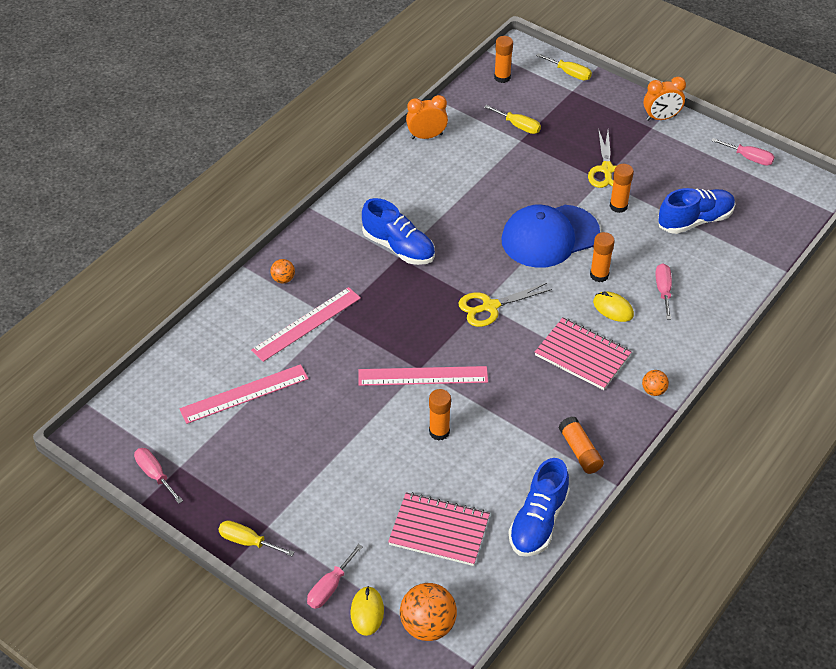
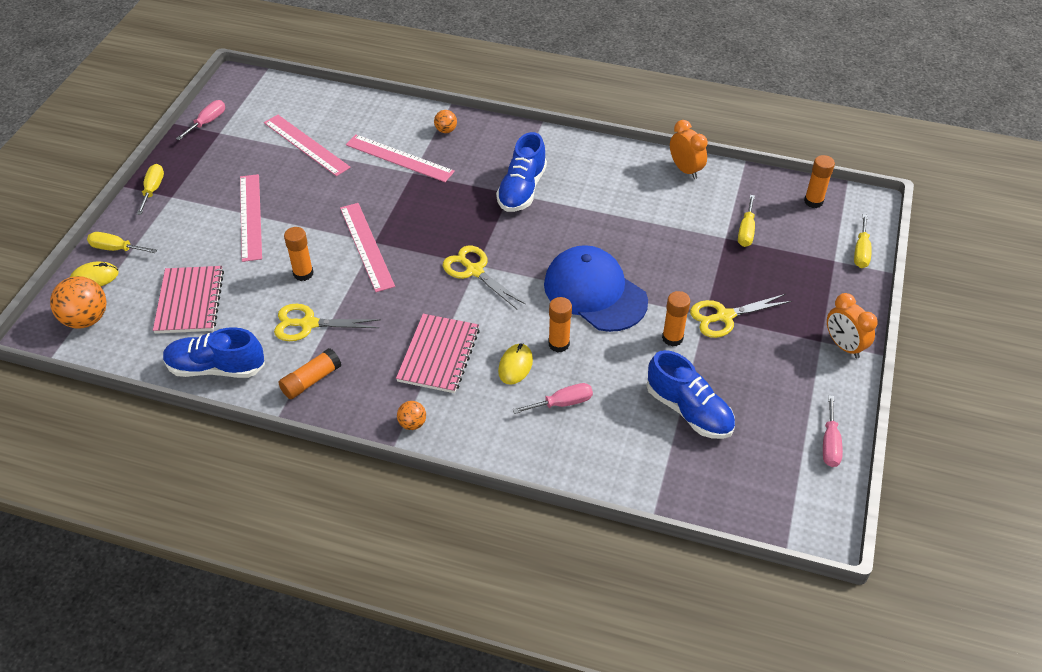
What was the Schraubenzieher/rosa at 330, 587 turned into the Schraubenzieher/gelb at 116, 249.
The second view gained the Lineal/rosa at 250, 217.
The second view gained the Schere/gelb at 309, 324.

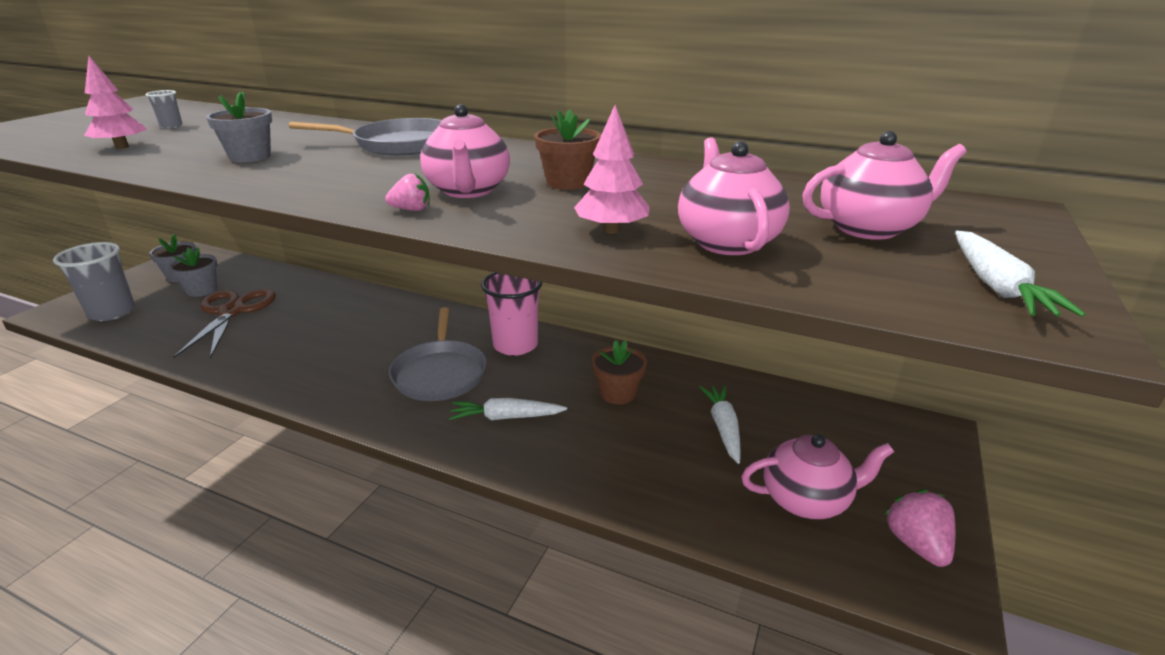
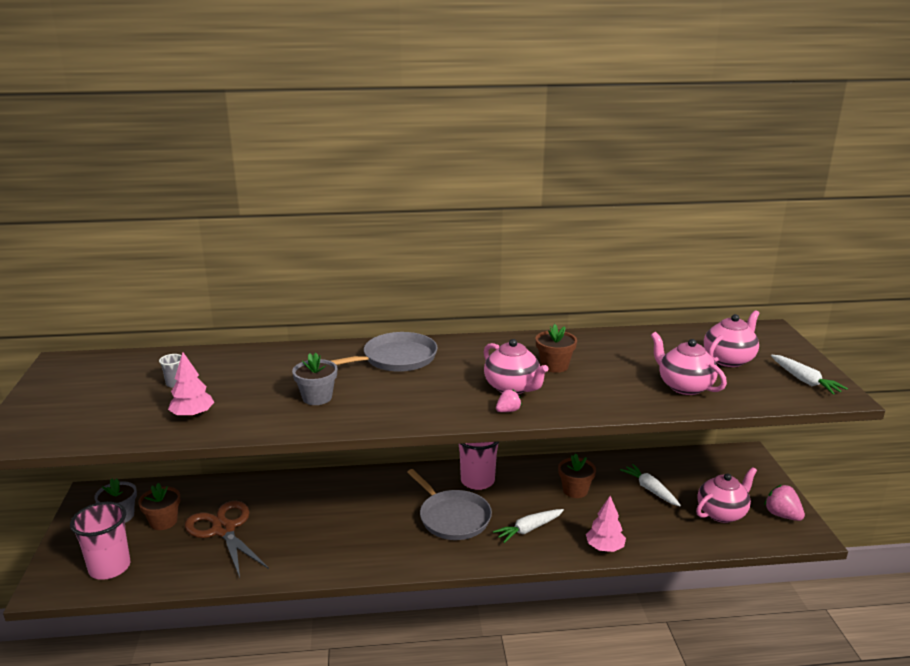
What was the Becher/grau at 112, 312 turned into the Becher/rosa at 110, 567.
What was the Blumentopf/grau at 202, 290 turned into the Blumentopf/braun at 163, 521.
The Baum/rosa ended up elsewhere, having gone from 611, 230 to 604, 547.

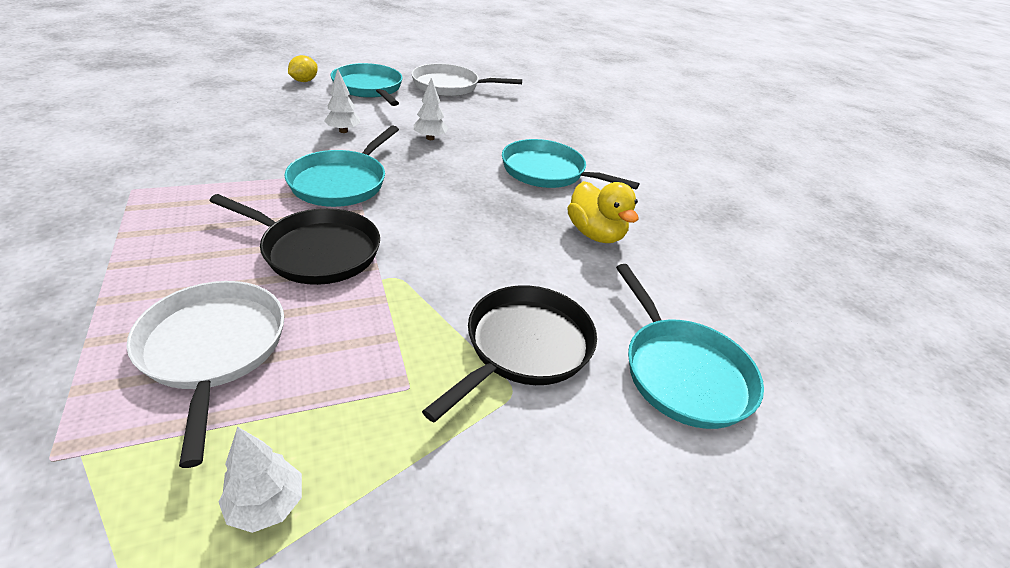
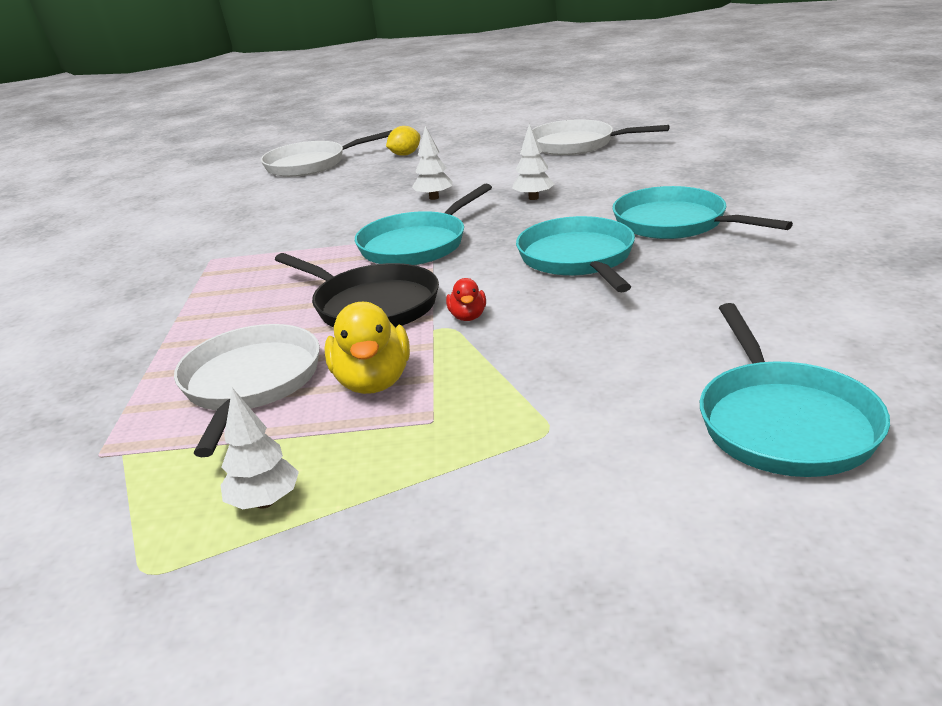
The Pfanne/türkis ended up elsewhere, having gone from 369, 88 to 578, 258.
The second view lost the Pfanne/schwarz at 524, 347.
The Ente/gelb ended up elsewhere, having gone from 595, 234 to 373, 382.
The second view gained the Pfanne/weiß at 310, 164.
The second view gained the Ente/rot at 468, 317.

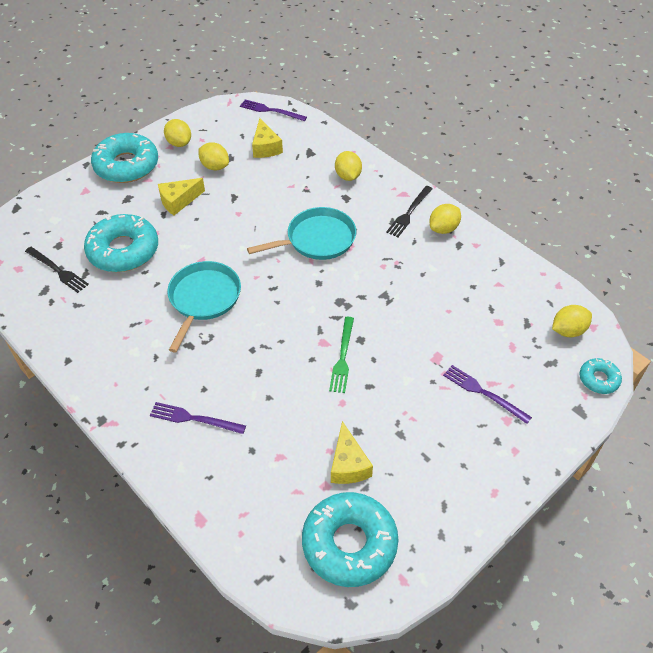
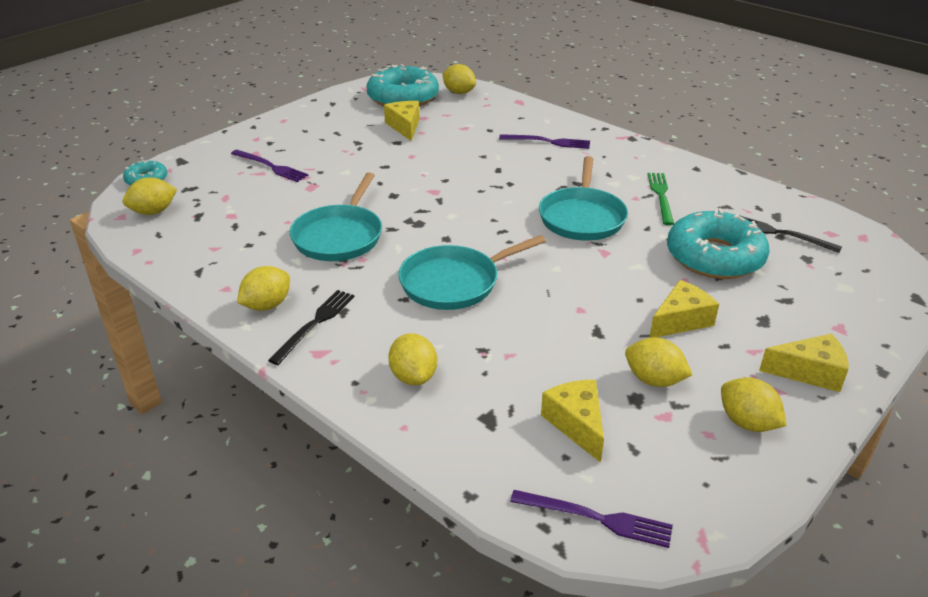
Where the Donut/türkis stood at 126, 165, the Käse/gelb came to stand at 809, 372.
The Gabel/grün ended up elsewhere, having gone from 342, 357 to 661, 196.
The second view gained the Pfanne/türkis at 339, 236.
The second view gained the Zitrone/gelb at 459, 92.

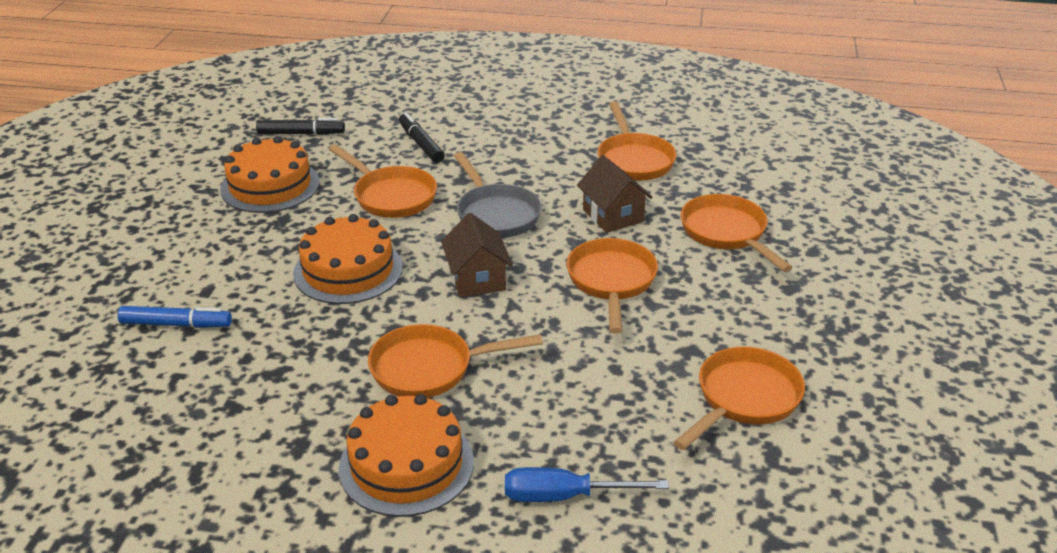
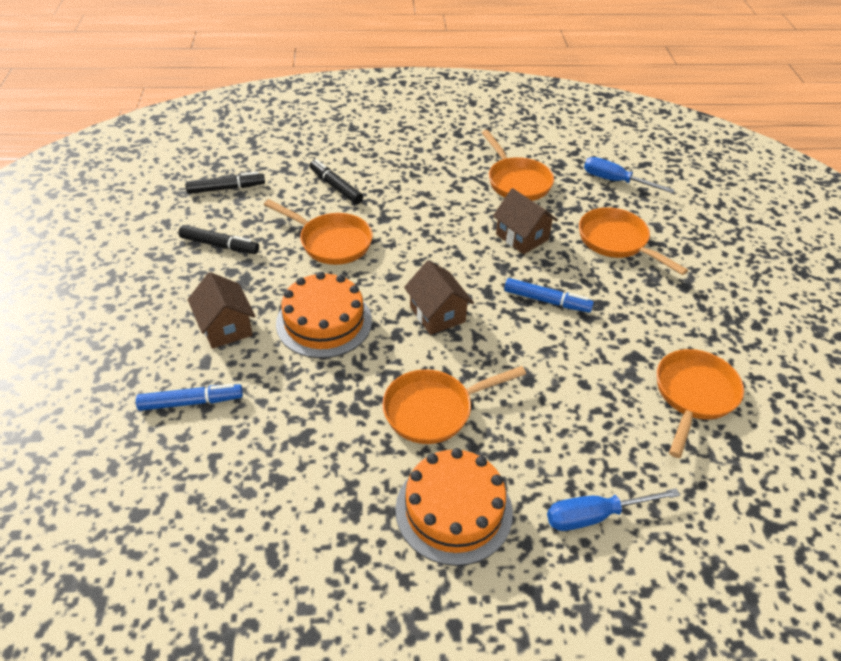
Where the Kuchen/orange stood at 270, 186, the Filzstift/schwarz came to stand at 219, 245.
The second view lost the Pfanne/grau at 496, 214.
Where the Pfanne/orange stood at 611, 282, the Filzstift/blau came to stand at 547, 301.
The second view gained the Haus/braun at 225, 327.
The second view gained the Schraubenzieher/blau at 615, 181.

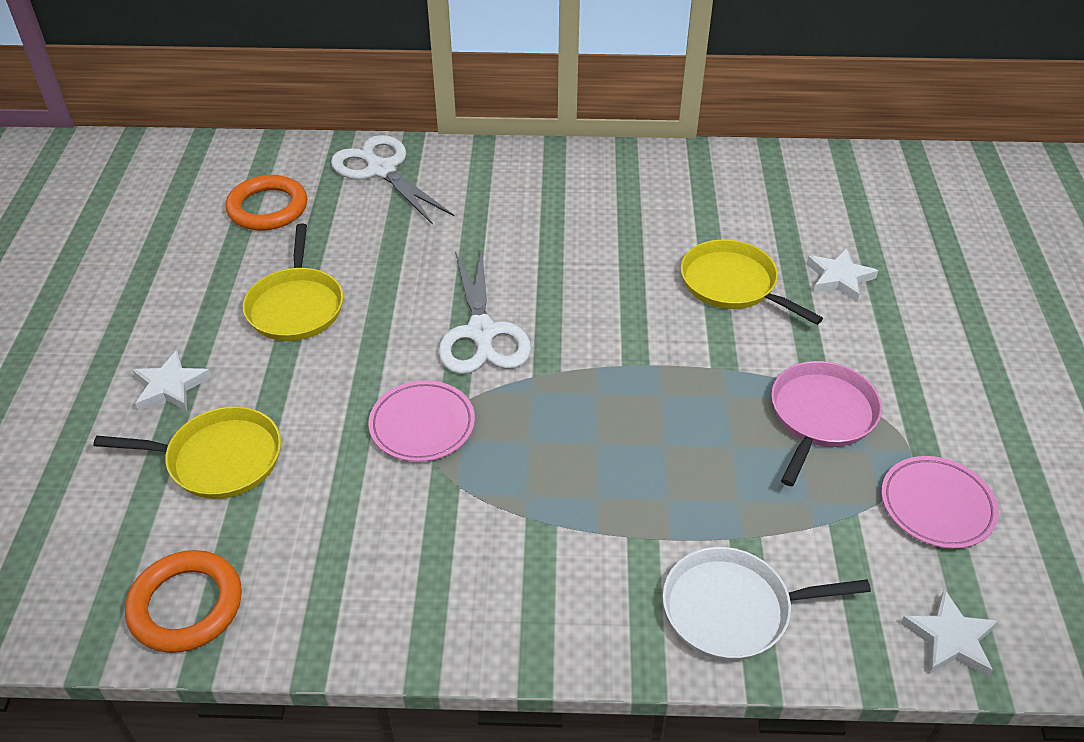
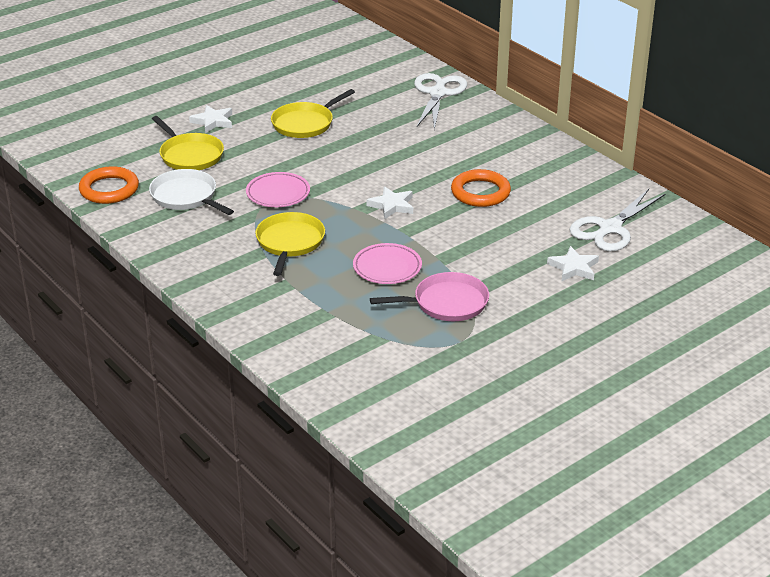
The Ring/orange ended up elsewhere, having gone from 268, 208 to 480, 192.
The Schere/weiß ended up elsewhere, having gone from 481, 332 to 610, 228.
The Pfanne/weiß ended up elsewhere, having gone from 733, 609 to 186, 196.
The Pfanne/gelb ended up elsewhere, having gone from 732, 284 to 290, 242.
The Teller/rosa ended up elsewhere, having gone from 936, 506 to 387, 267.
The Stern/weiß ended up elsewhere, having gone from 950, 639 to 392, 205.

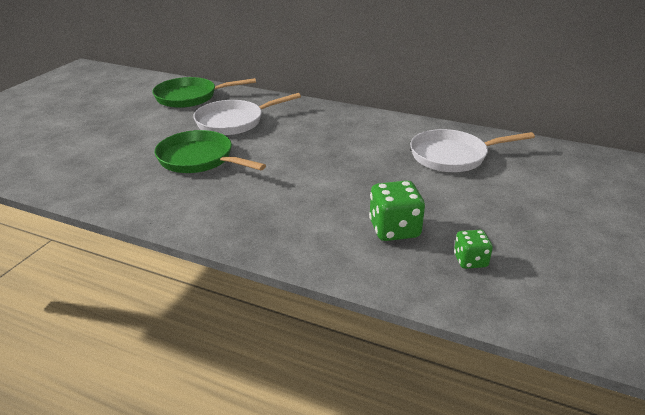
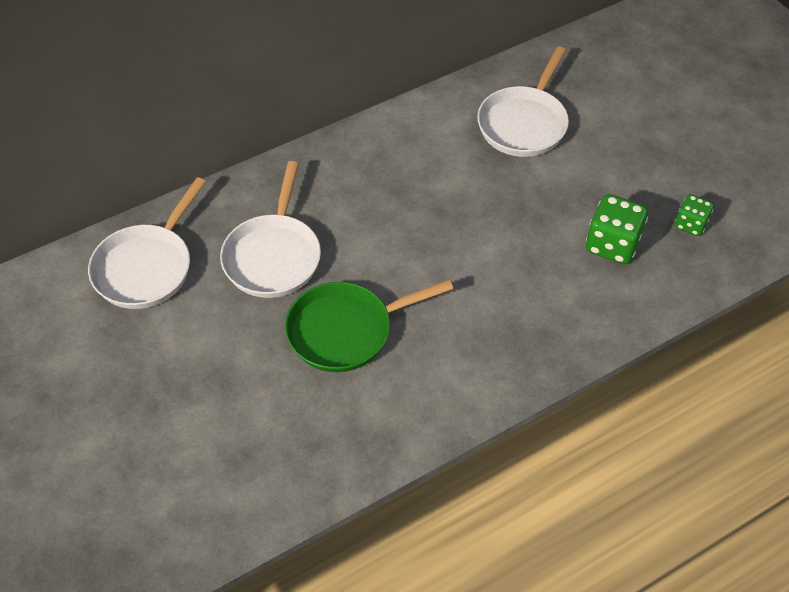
What was the Pfanne/grün at 190, 97 turned into the Pfanne/weiß at 147, 267.

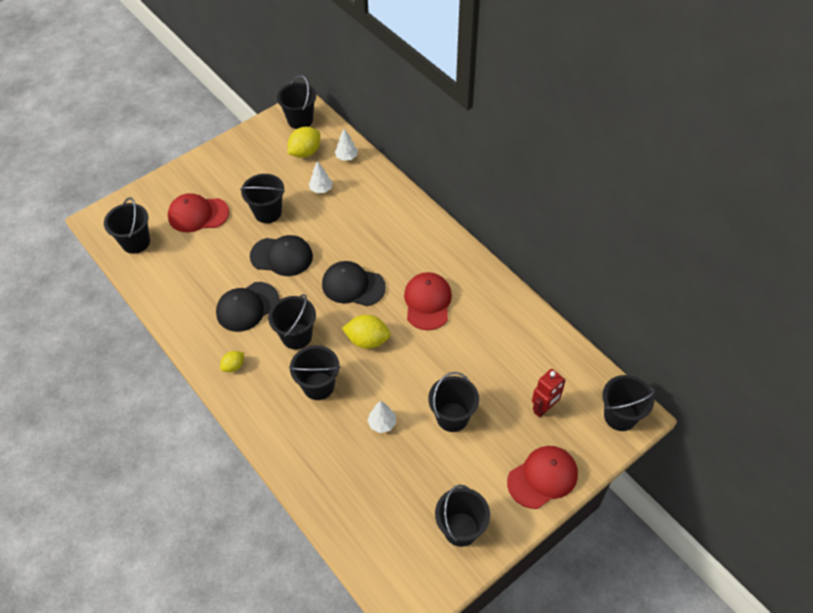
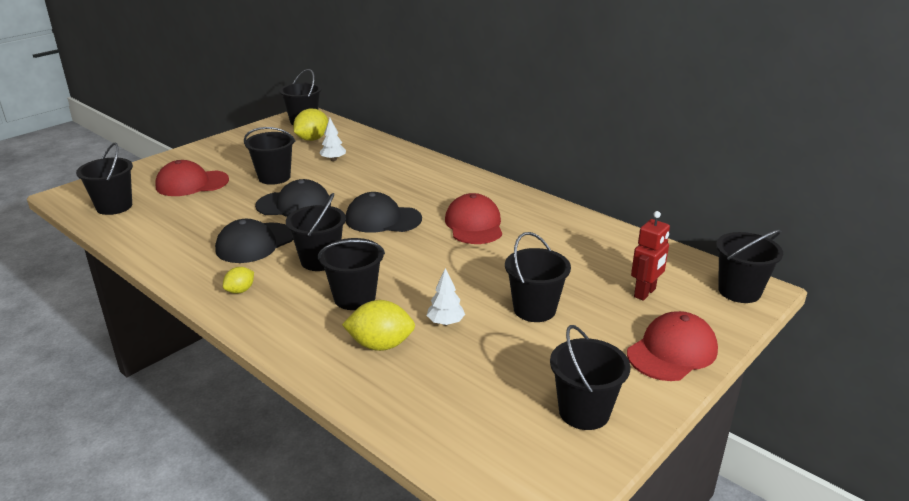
The second view lost the Baum/weiß at 347, 157.
The Zitrone/gelb ended up elsewhere, having gone from 367, 340 to 380, 345.

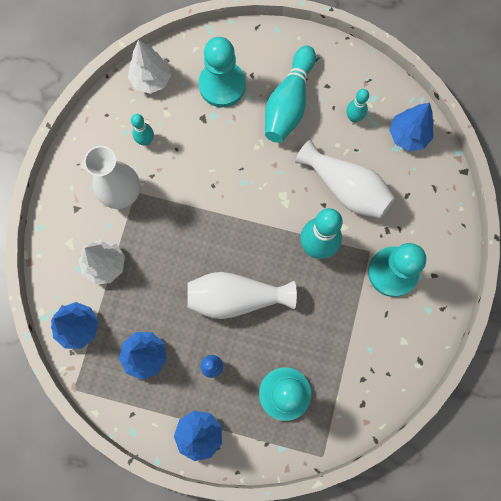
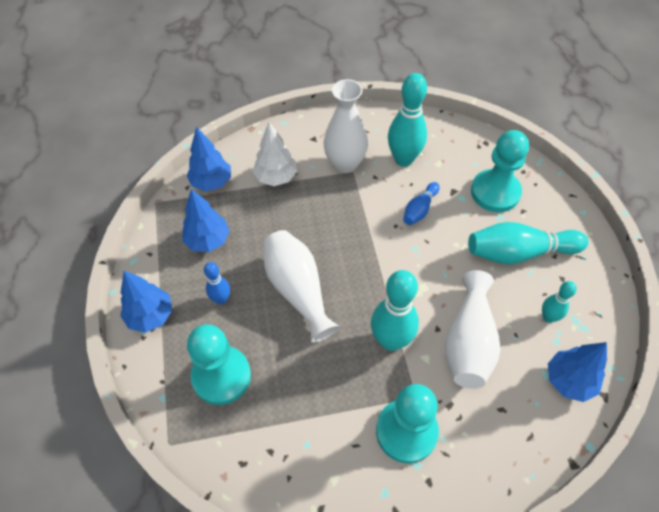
The second view lost the Baum/weiß at 151, 79.
The size of the Bowlingkegel/türkis at 146, 141 changed by a factor of 1.85.
The second view gained the Bowlingkegel/blau at 419, 209.

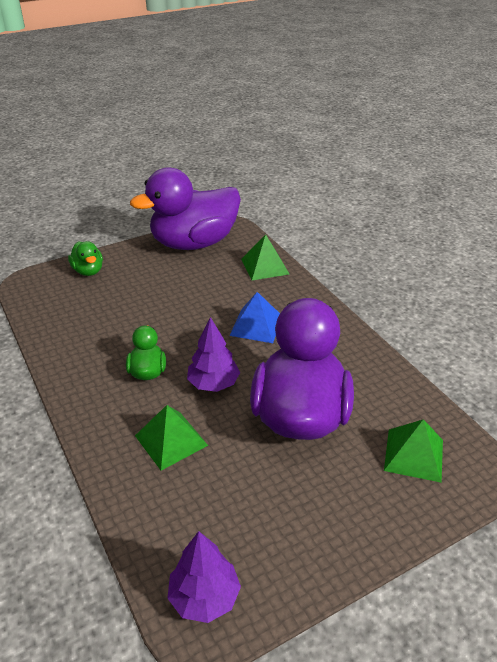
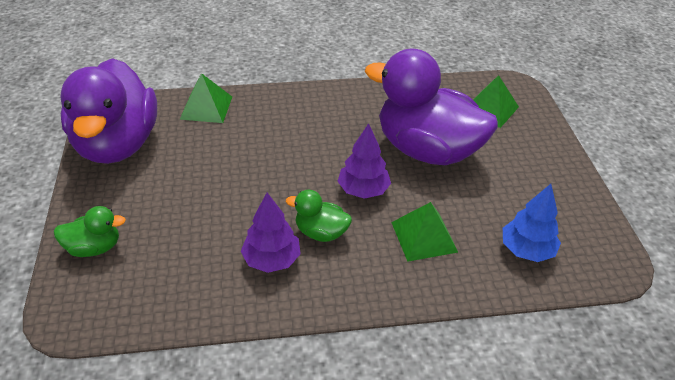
The Baum/lila ended up elsewhere, having gone from 204, 597 to 271, 259.
The second view lost the Pyramide/blau at 256, 325.
The second view gained the Baum/blau at 526, 250.

